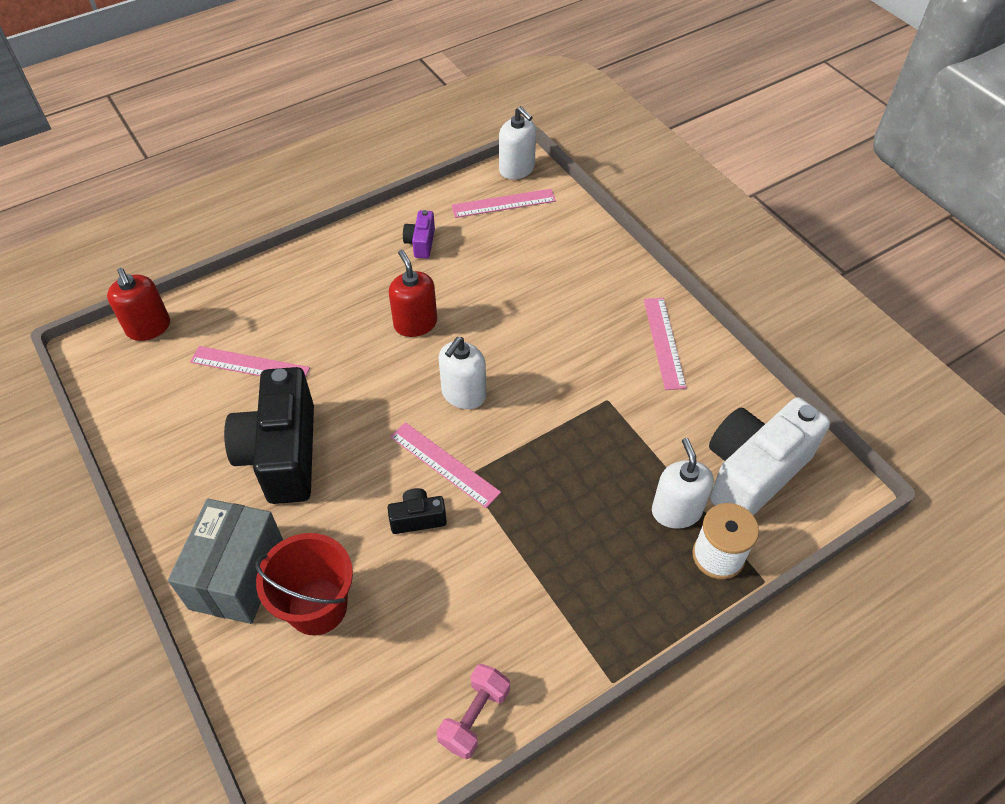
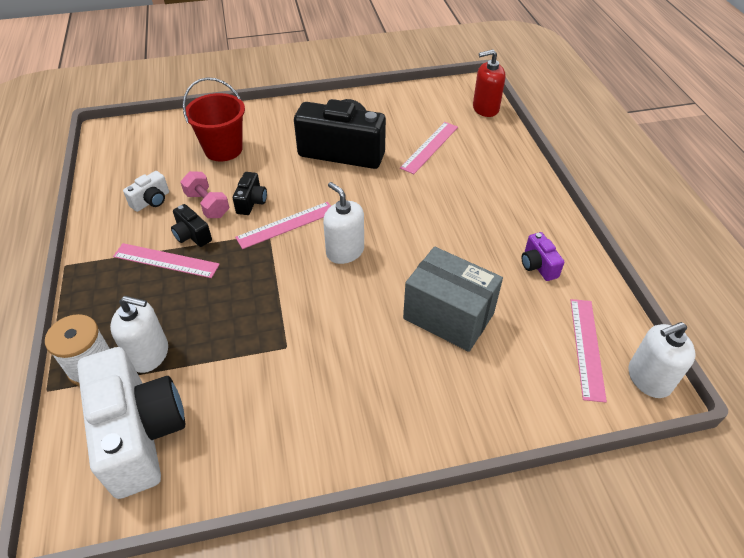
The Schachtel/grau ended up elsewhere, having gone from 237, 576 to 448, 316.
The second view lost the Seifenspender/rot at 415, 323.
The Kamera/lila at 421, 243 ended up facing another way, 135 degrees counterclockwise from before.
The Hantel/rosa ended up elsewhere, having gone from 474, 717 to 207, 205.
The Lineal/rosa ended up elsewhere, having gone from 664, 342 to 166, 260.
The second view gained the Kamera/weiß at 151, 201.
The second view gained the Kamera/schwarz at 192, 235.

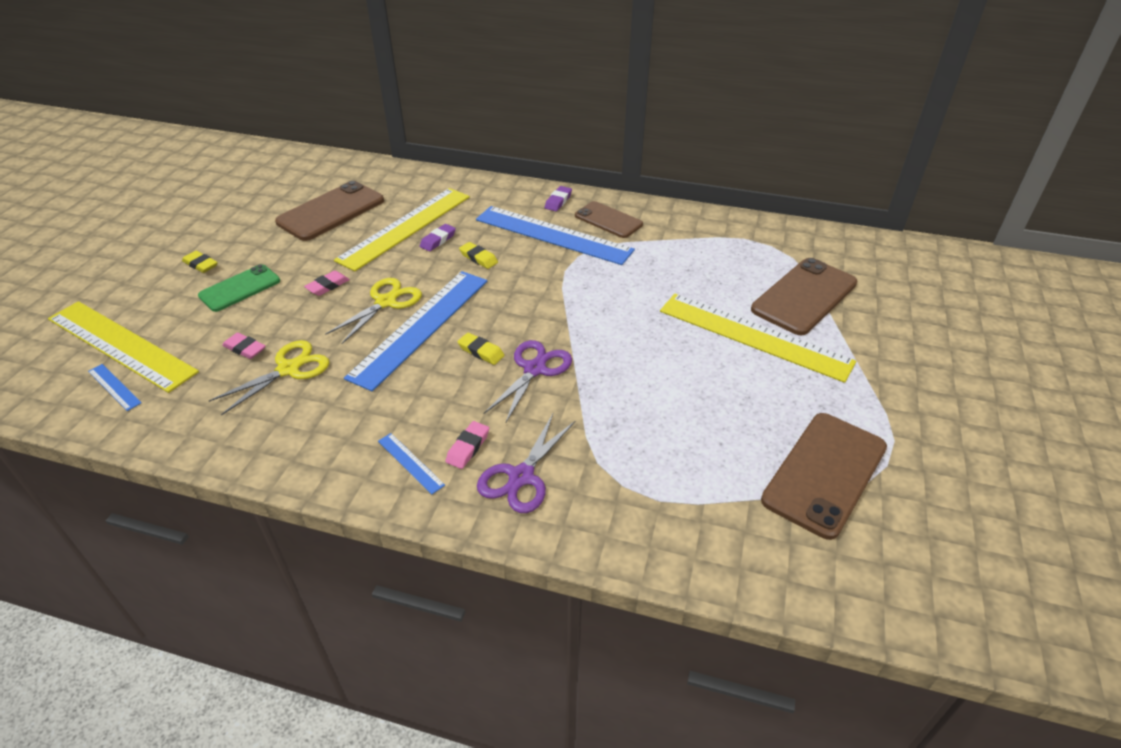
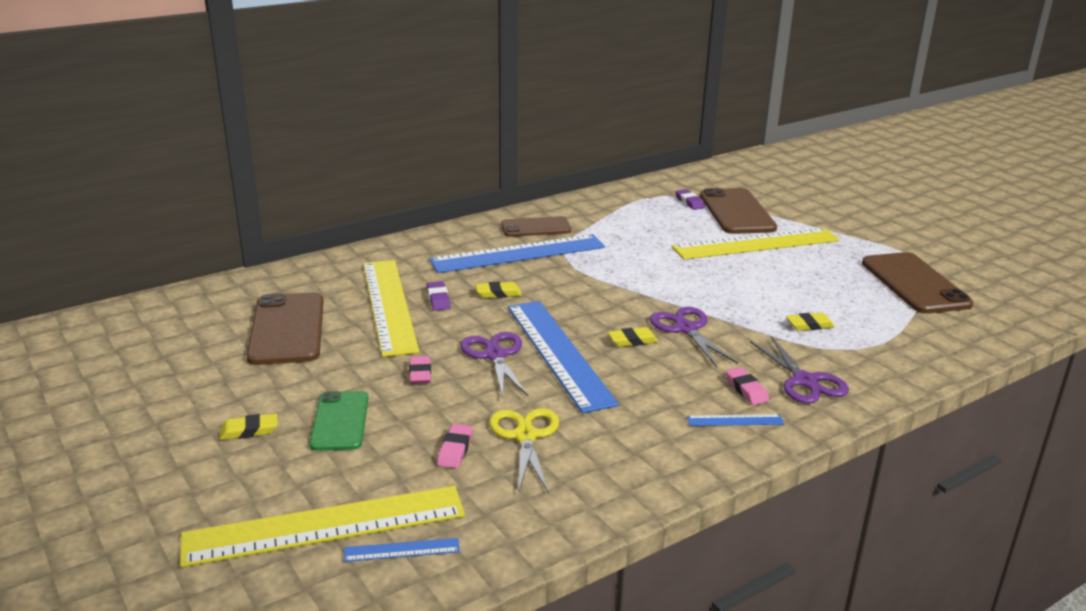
The Radiergummi/rosa at 245, 349 ended up facing another way, 60 degrees counterclockwise from before.
What was the Schere/gelb at 386, 302 turned into the Schere/lila at 495, 355.
The Radiergummi/lila ended up elsewhere, having gone from 558, 201 to 689, 202.
The second view gained the Radiergummi/gelb at 809, 325.

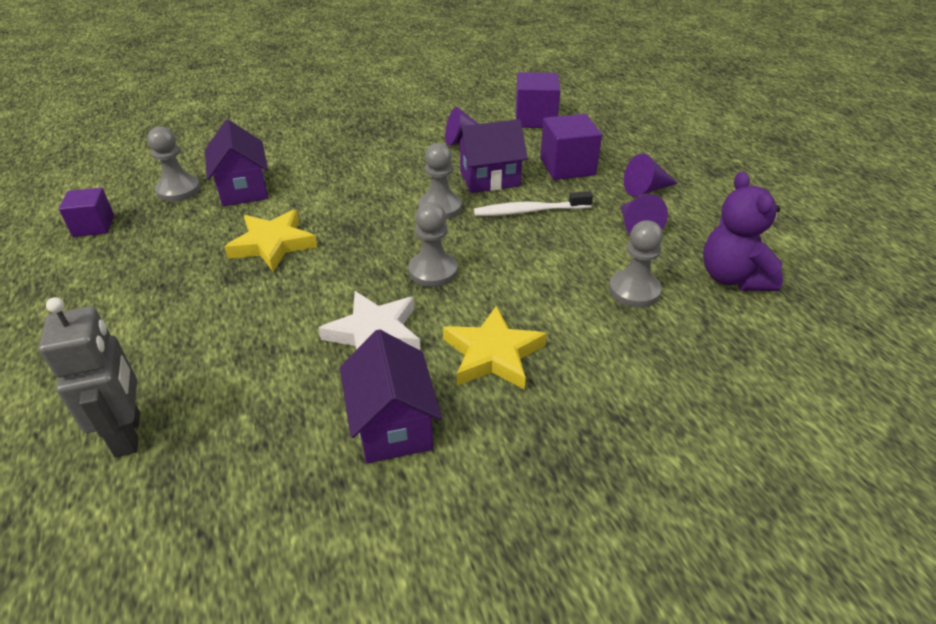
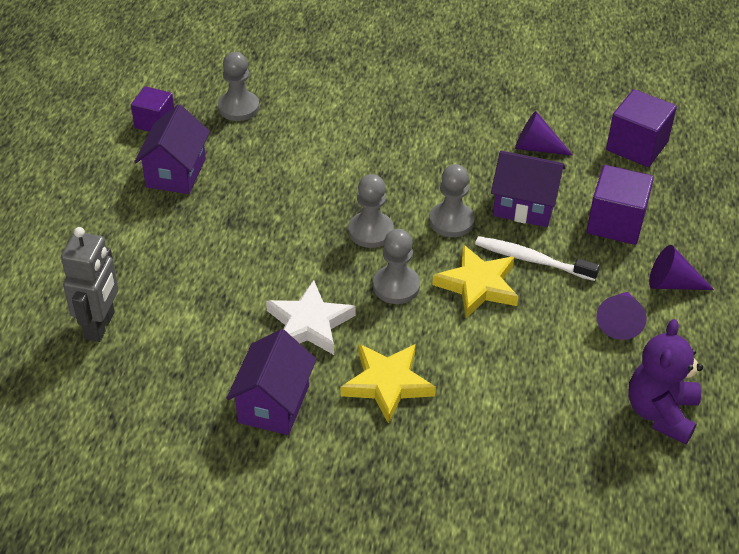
The Haus/lila ended up elsewhere, having gone from 243, 189 to 176, 173.
The Stern/gelb ended up elsewhere, having gone from 273, 244 to 478, 285.
The Bauer/grau ended up elsewhere, having gone from 634, 290 to 370, 231.

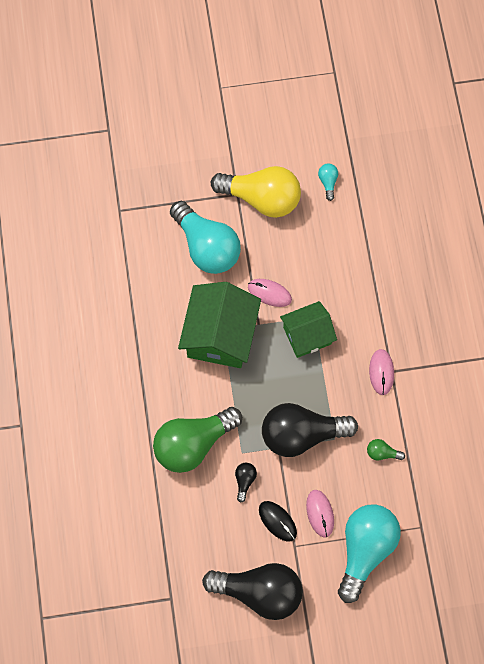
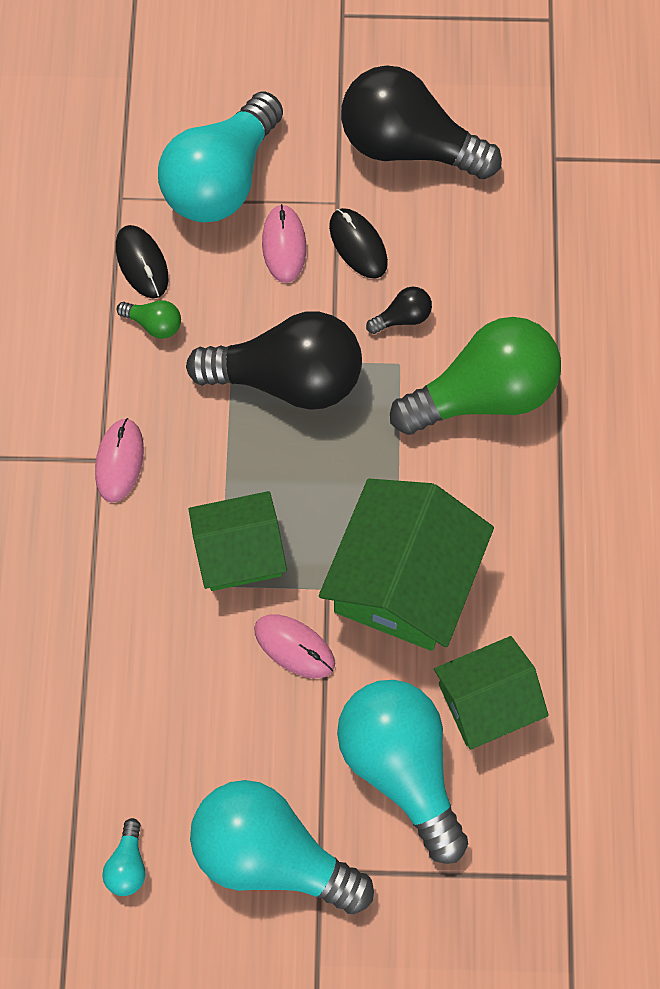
What was the Glühbirne/gelb at 261, 198 turned into the Glühbirne/türkis at 272, 852.
The Glühbirne/schwarz at 244, 481 ended up facing another way, 135 degrees counterclockwise from before.
The second view gained the Computermaus/schwarz at 142, 263.
The second view gained the Haus/grün at 486, 700.

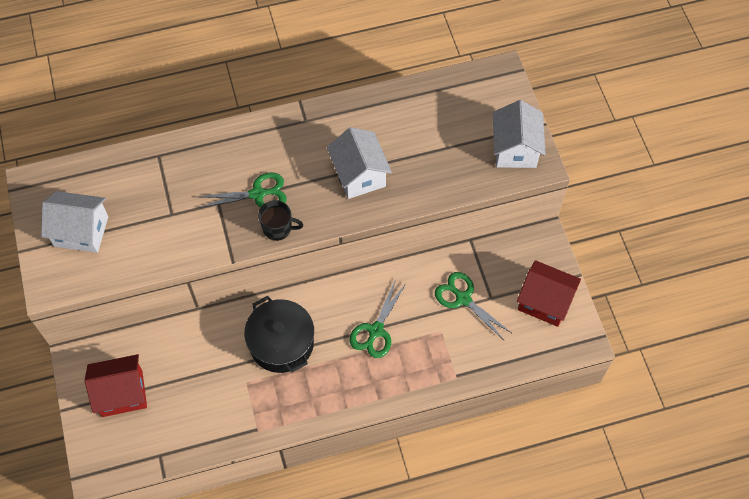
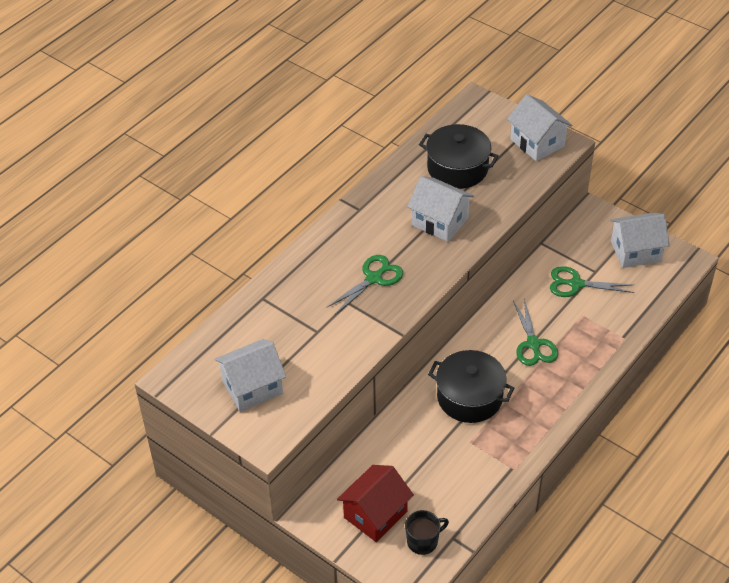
The Tasse/schwarz ended up elsewhere, having gone from 278, 228 to 423, 541.
What was the Haus/rot at 544, 302 turned into the Haus/weiß at 635, 251.
The second view gained the Kochtopf/schwarz at 457, 168.

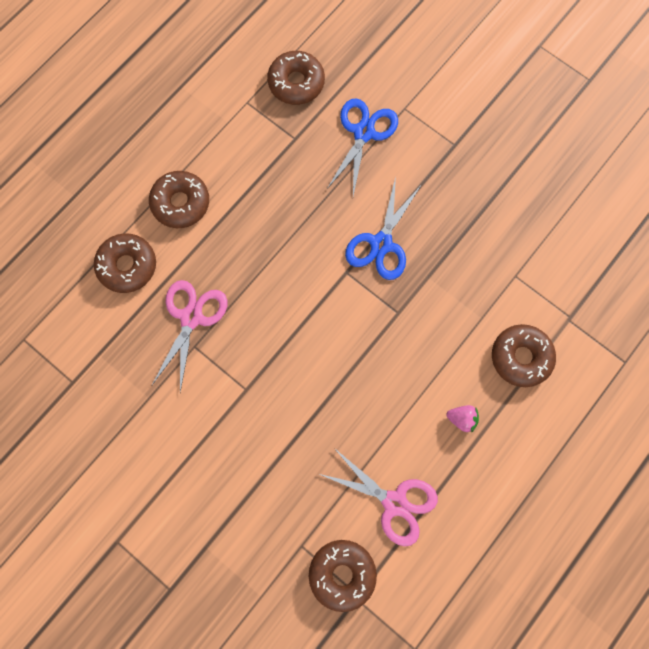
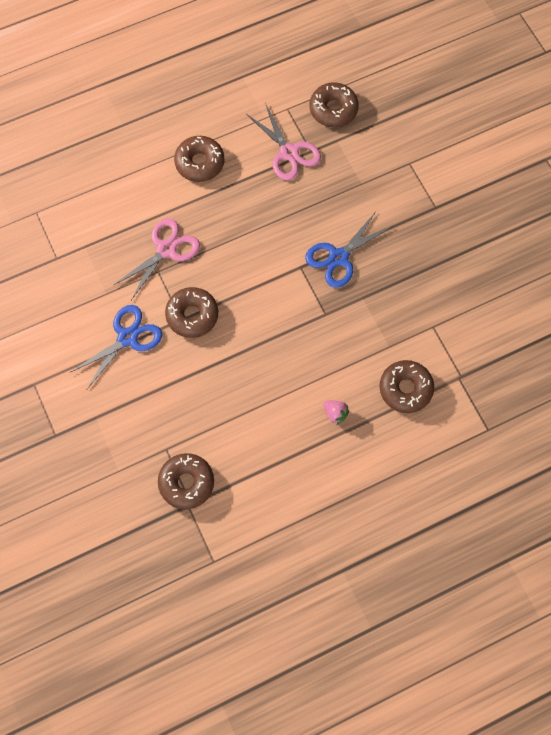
The Donut/braun ended up elsewhere, having gone from 127, 266 to 192, 315.
The Schere/rosa ended up elsewhere, having gone from 394, 502 to 289, 152.
The Schere/blau ended up elsewhere, having gone from 363, 133 to 127, 338.

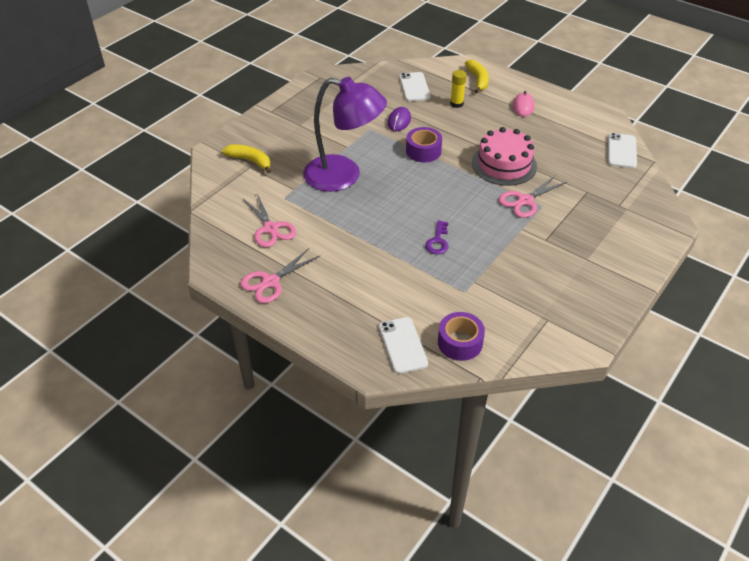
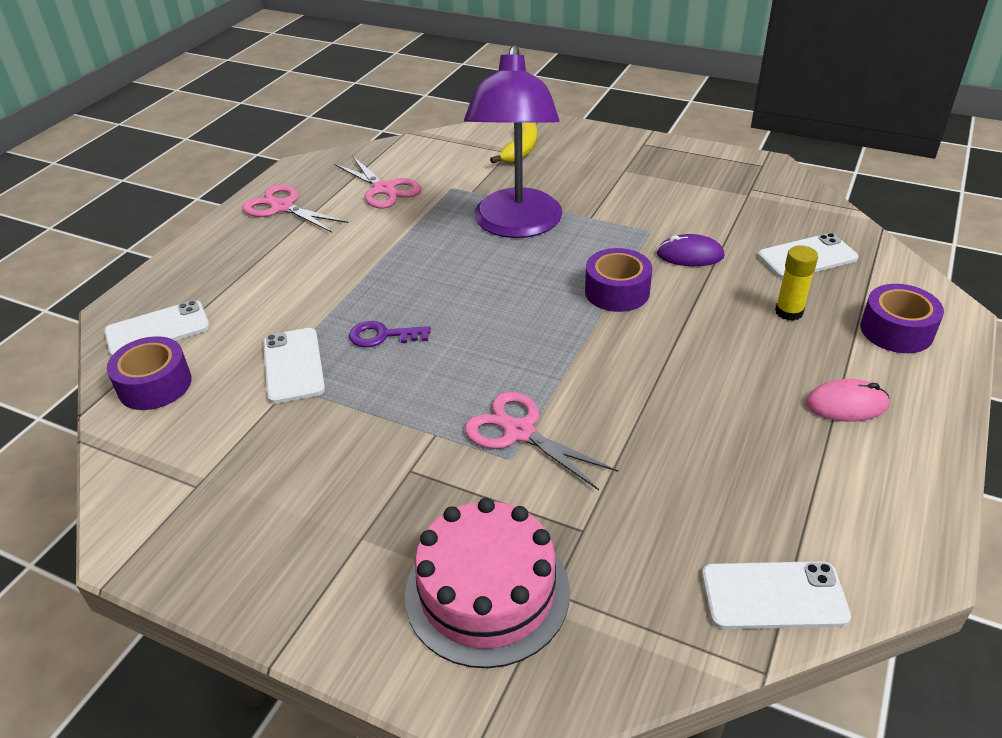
The Schere/rosa at 271, 229 ended up facing another way, 90 degrees counterclockwise from before.
Where the Banane/gelb stood at 478, 80, the Klebeband/lila came to stand at 896, 330.
The Kuchen/rosa ended up elsewhere, having gone from 504, 164 to 487, 592.
The second view gained the Handy/weiß at 293, 365.

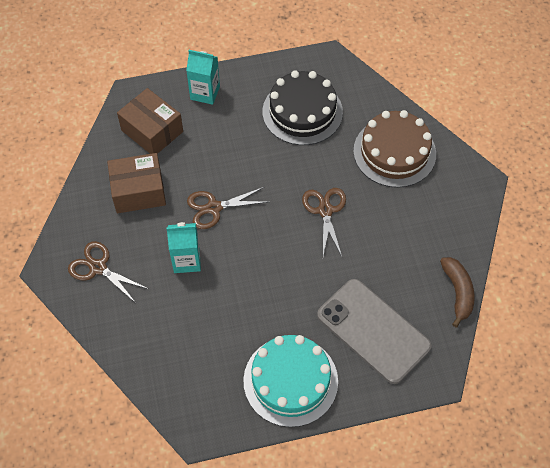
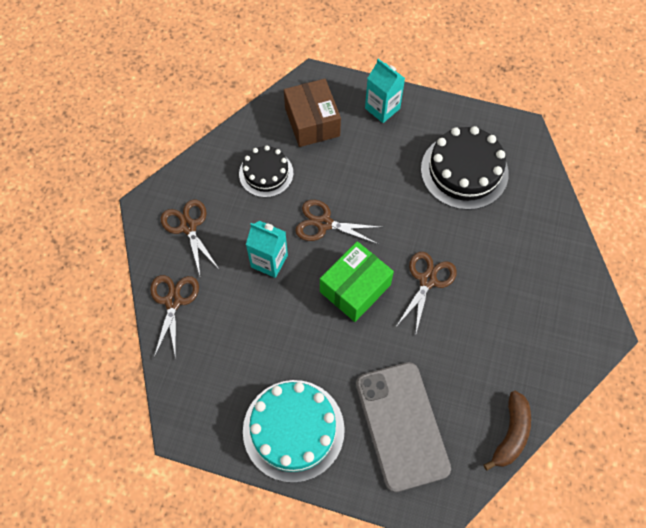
Where the Schachtel/braun stood at 138, 191, the Kuchen/schwarz came to stand at 266, 173.
The second view lost the Kuchen/braun at 394, 152.
The second view gained the Schere/braun at 173, 301.
The second view gained the Schachtel/grün at 355, 288.

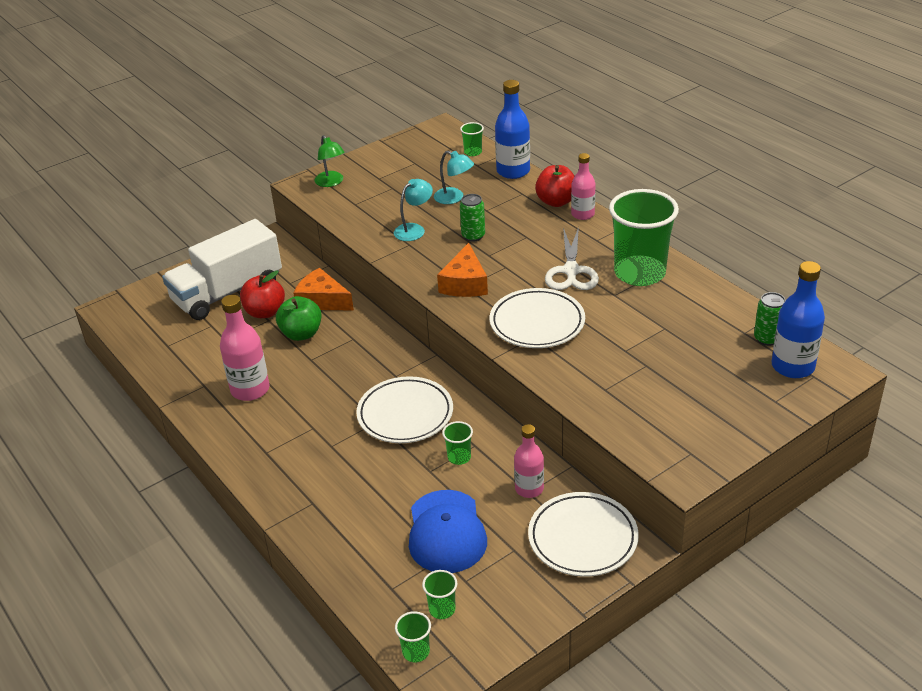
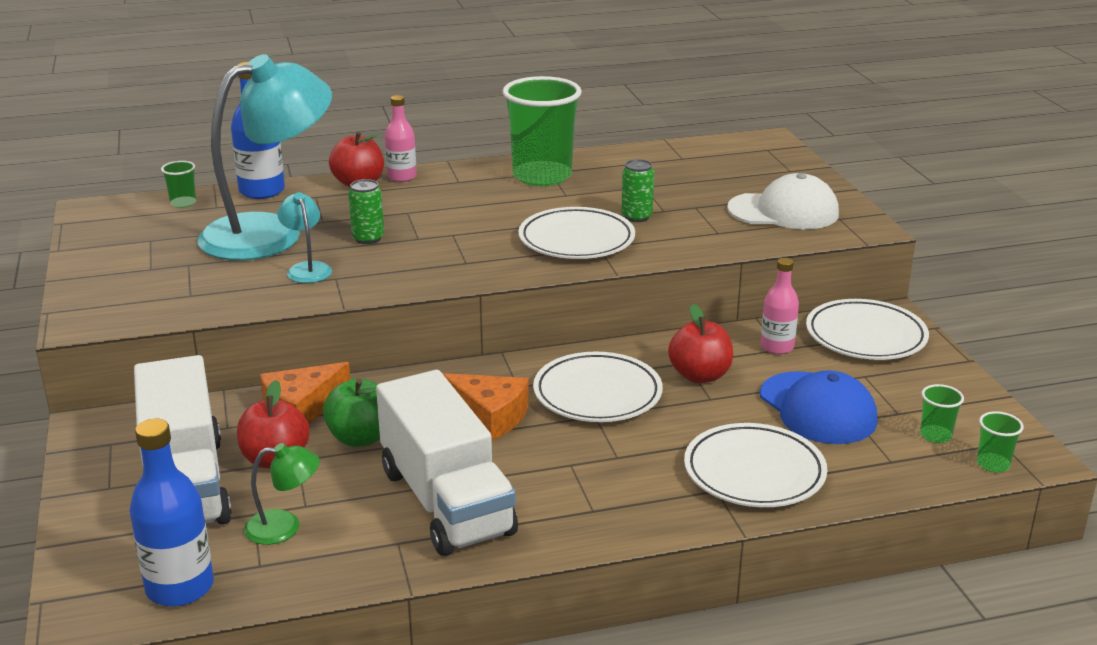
Where the Flasche/rosa stood at 250, 390, the Lastwagen/weiß came to stand at 446, 501.
The Lampe/grün ended up elsewhere, having gone from 331, 182 to 284, 527.
The Kappe/blau at 446, 532 ended up facing another way, 45 degrees clockwise from before.
The size of the Lampe/türkis at 454, 198 changed by a factor of 2.37.
The Käse/orange ended up elsewhere, having gone from 465, 283 to 489, 416.
Where the Becher/grün stood at 459, 457, the Apfel/rot came to stand at 700, 375.
The second view lost the Schere/weiß at 571, 271.
The Dose/grün ended up elsewhere, having gone from 767, 338 to 636, 217.
The Flasche/blau ended up elsewhere, having gone from 793, 366 to 180, 587.
The second view gained the Teller/weiß at 754, 472.
The second view gained the Kappe/weiß at 783, 211.

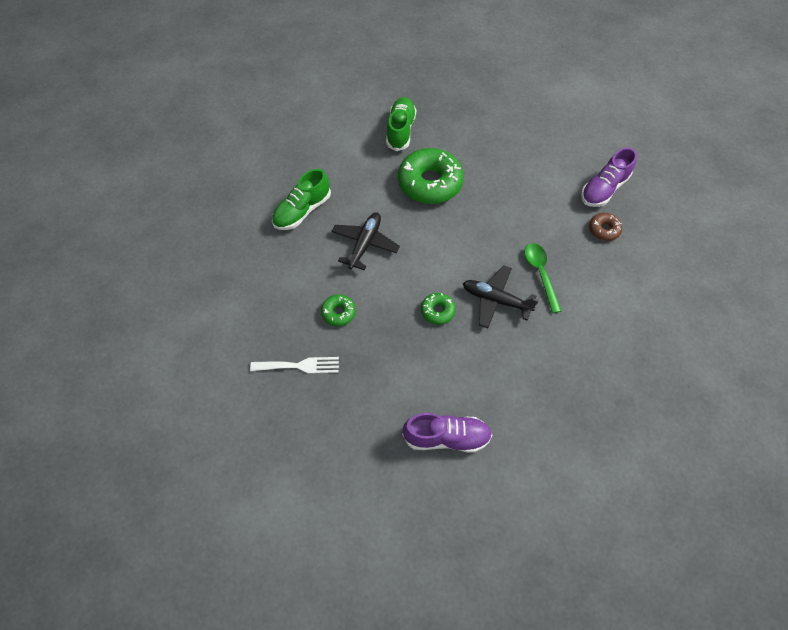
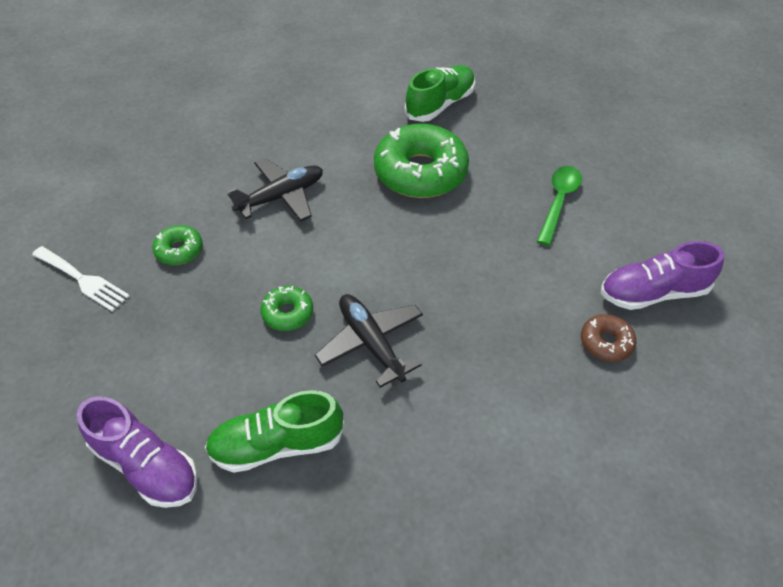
The Schuh/grün ended up elsewhere, having gone from 302, 211 to 277, 444.
The Löffel/grün ended up elsewhere, having gone from 540, 273 to 559, 201.

